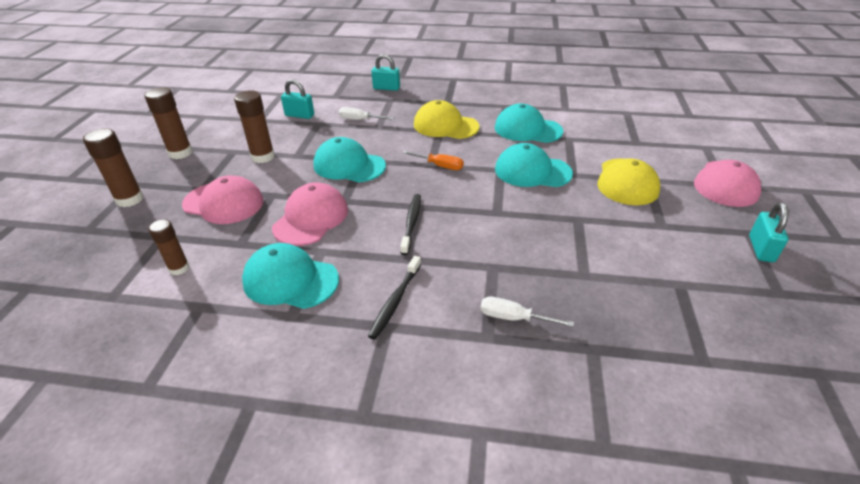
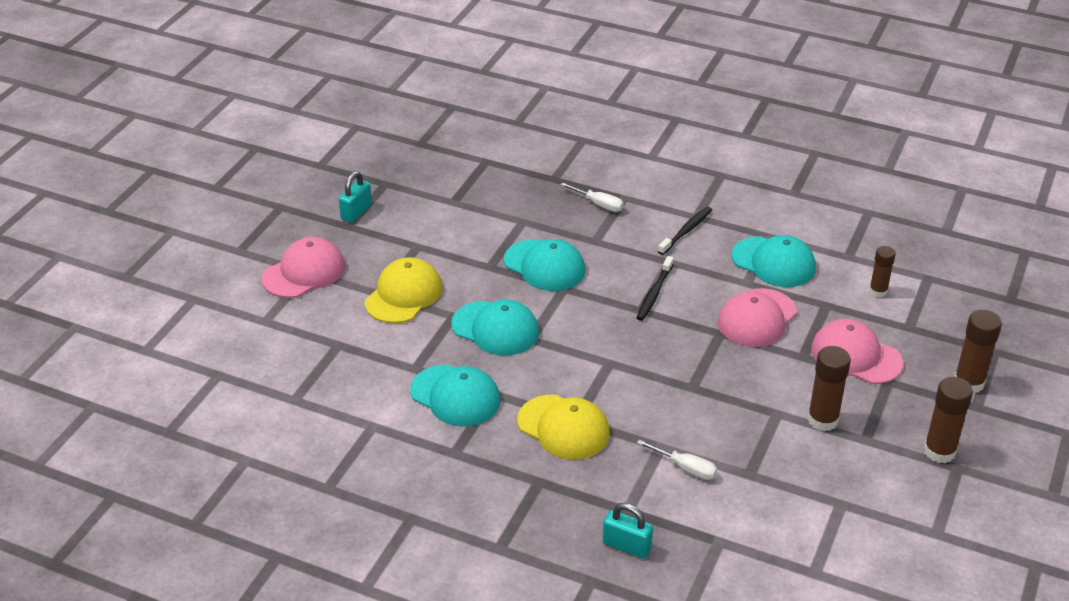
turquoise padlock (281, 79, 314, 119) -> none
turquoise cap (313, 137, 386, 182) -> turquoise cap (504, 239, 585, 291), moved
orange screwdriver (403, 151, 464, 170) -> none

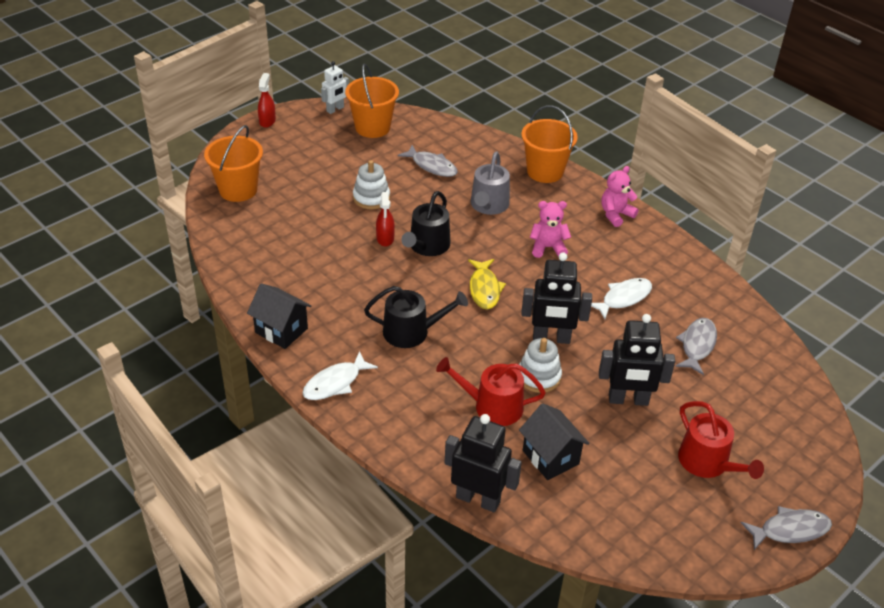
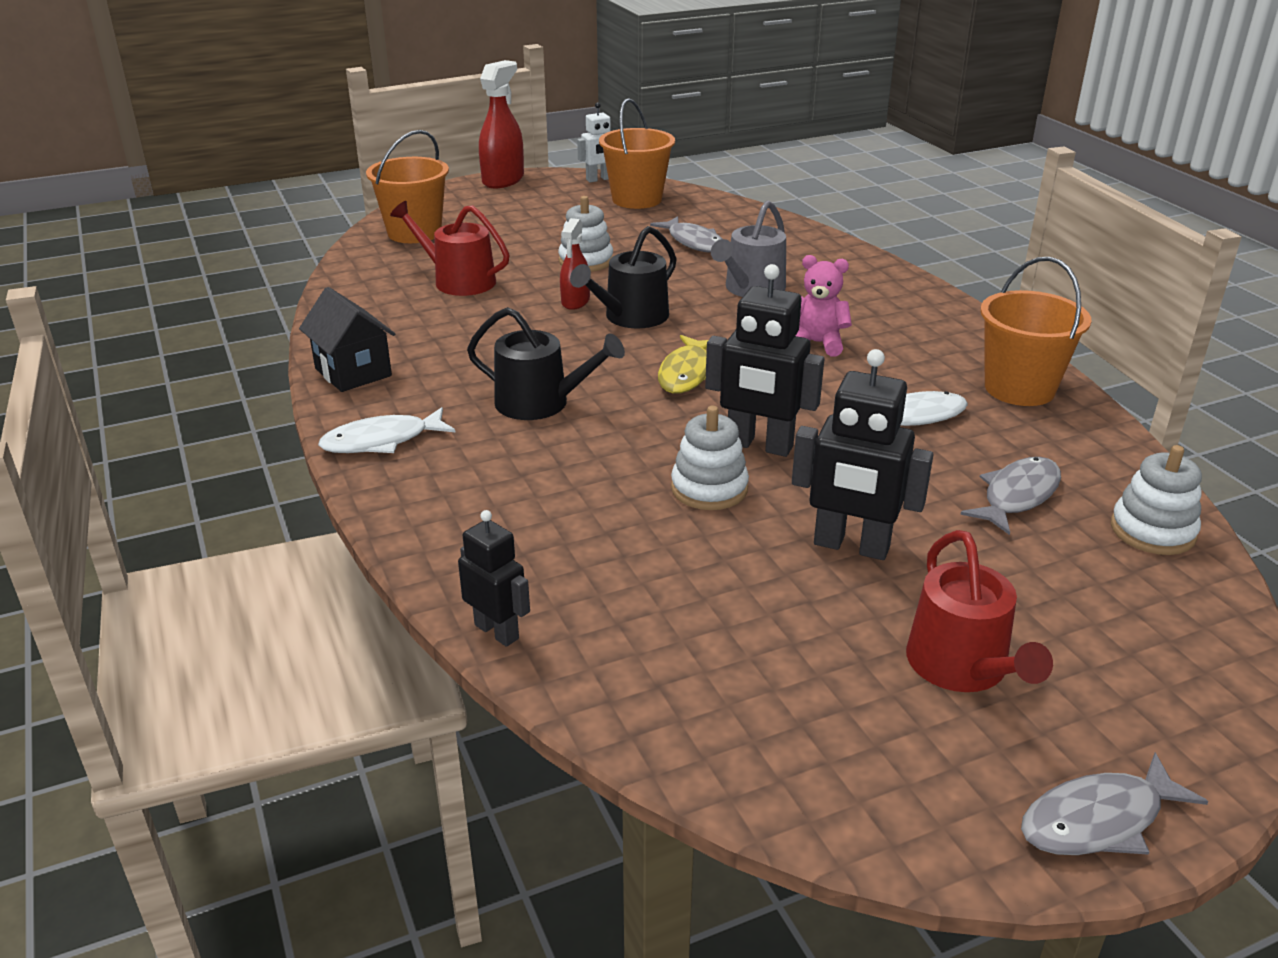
red spray bottle (258, 73, 276, 128) -> red spray bottle (479, 60, 524, 188), x1.67
red watering can (436, 357, 546, 426) -> red watering can (390, 201, 509, 296), moved
black robot (445, 414, 522, 512) -> black robot (458, 510, 530, 647), x0.61
black house (519, 403, 590, 480) -> none
orange bucket (521, 105, 578, 183) -> orange bucket (980, 257, 1091, 406), moved
pink teddy bear (601, 166, 639, 227) -> none
grey fish (741, 506, 832, 550) -> grey fish (1021, 752, 1208, 855), 150 degrees clockwise
none -> white stacking toy (1111, 445, 1202, 555)

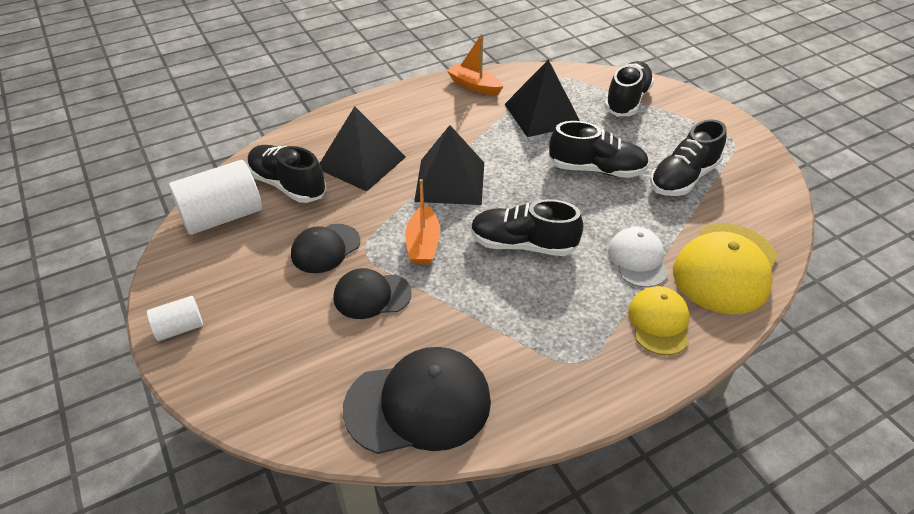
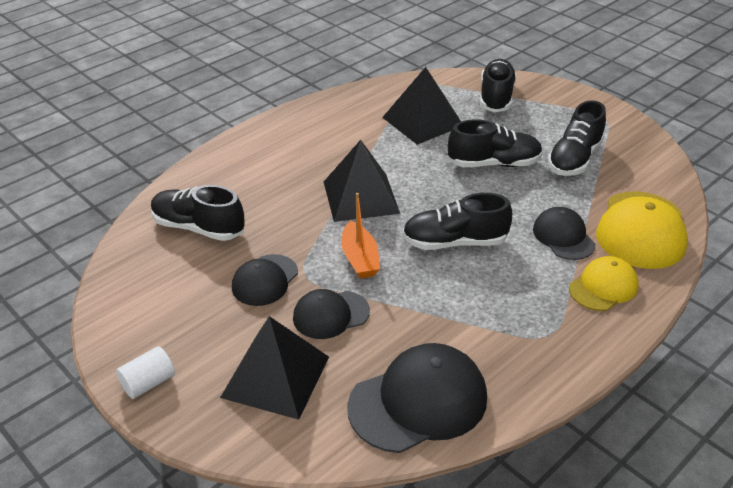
white cylinder (169, 160, 262, 235) -> none
black pyramid (320, 106, 406, 192) -> black pyramid (220, 316, 329, 420), moved
orange boat (447, 33, 504, 95) -> none
white cap (608, 227, 669, 287) -> black cap (533, 207, 595, 260)
yellow cap (628, 286, 689, 355) -> yellow cap (569, 256, 639, 311), 60 degrees clockwise

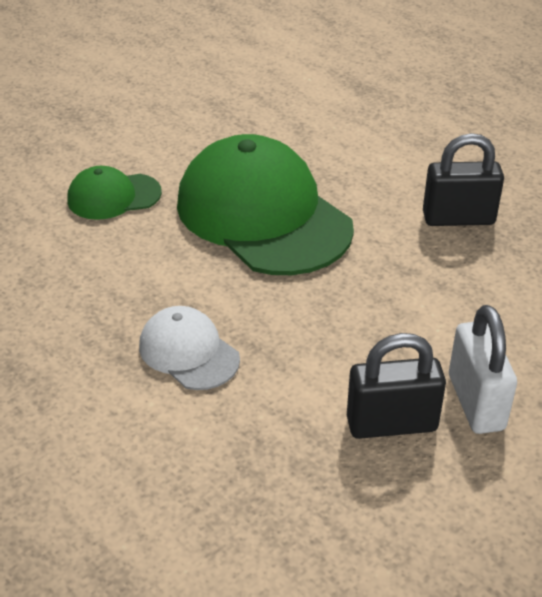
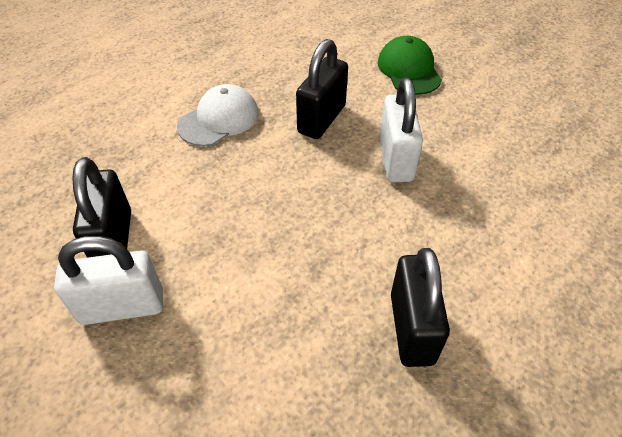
green cap (177, 134, 354, 275) -> white padlock (379, 78, 423, 182)
none -> black padlock (296, 39, 348, 139)

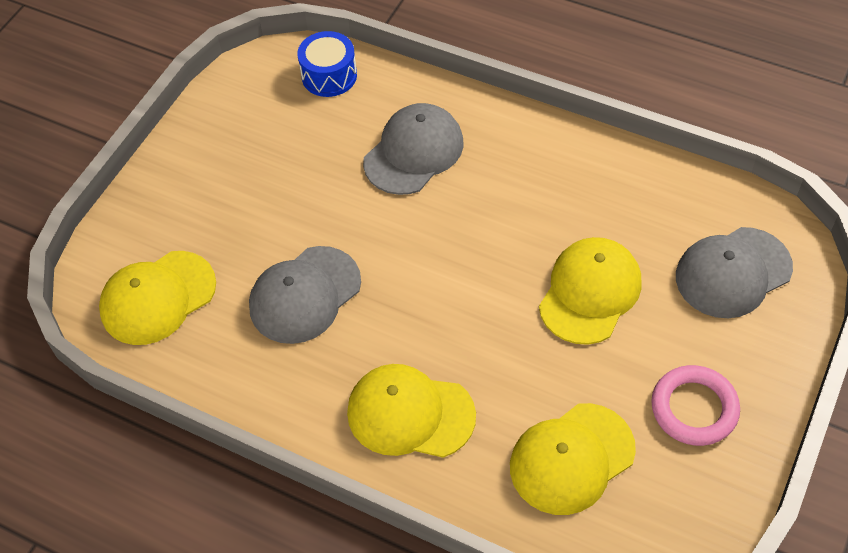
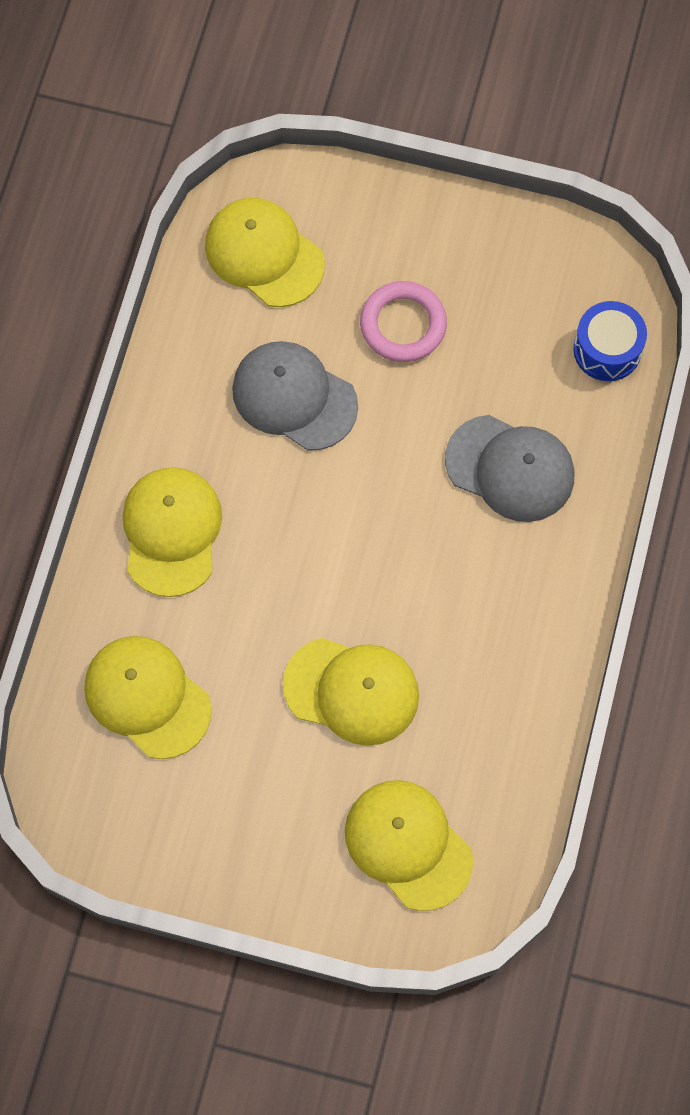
pink ring (651, 365, 740, 446) -> pink ring (360, 281, 447, 362), moved
grey cap (676, 227, 793, 318) -> yellow cap (345, 780, 473, 911)

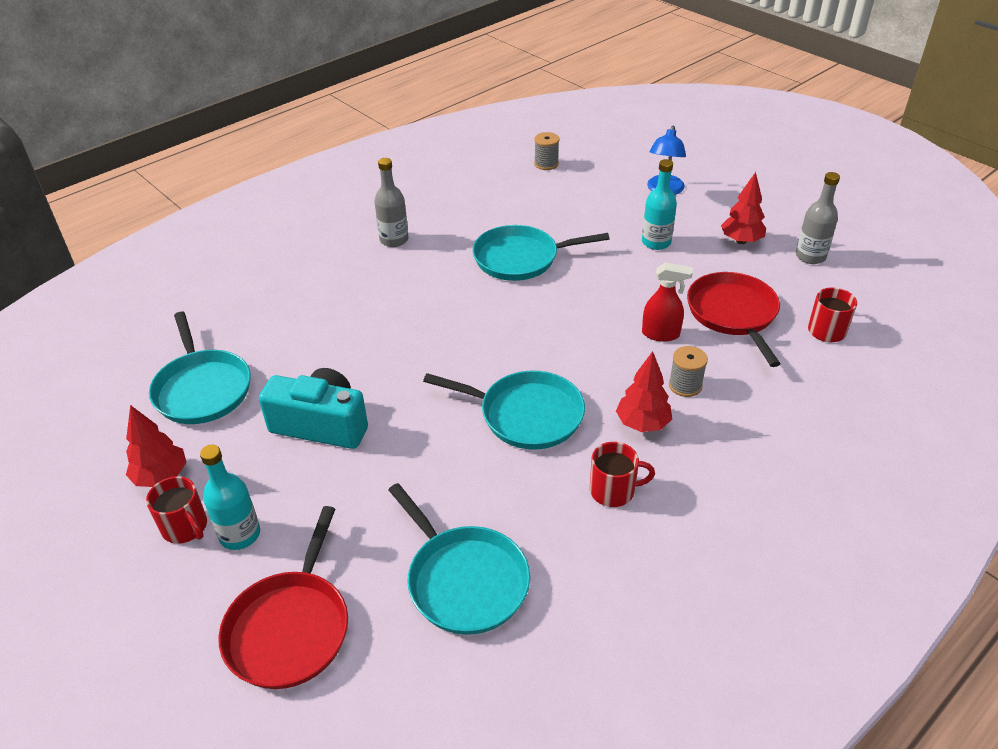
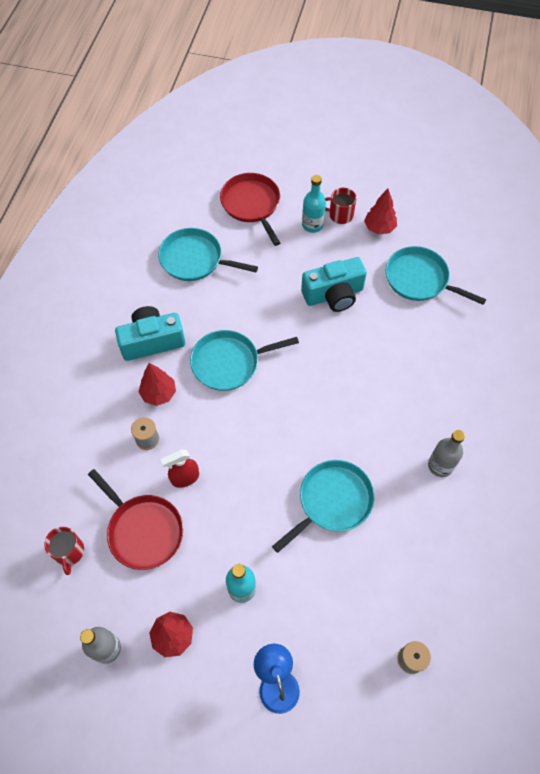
red mug (590, 442, 655, 507) -> turquoise camera (115, 306, 185, 361)

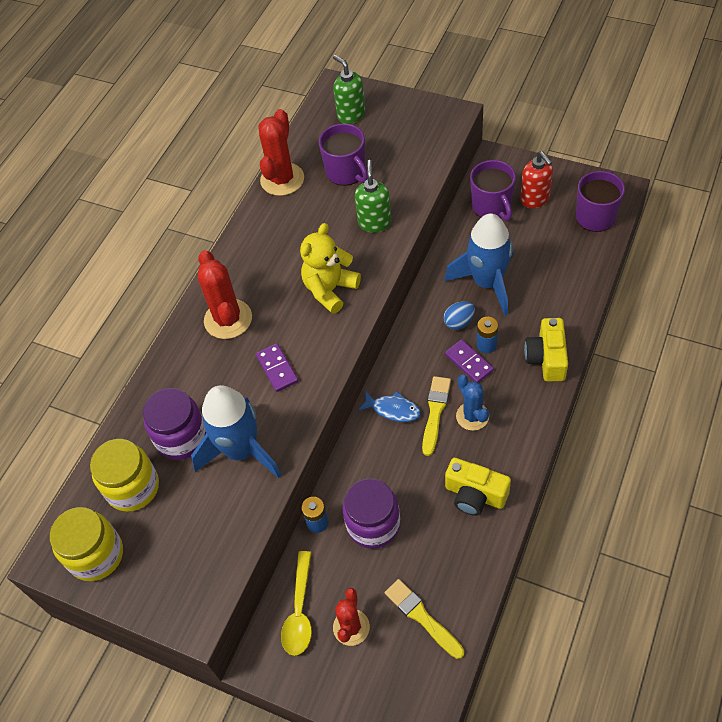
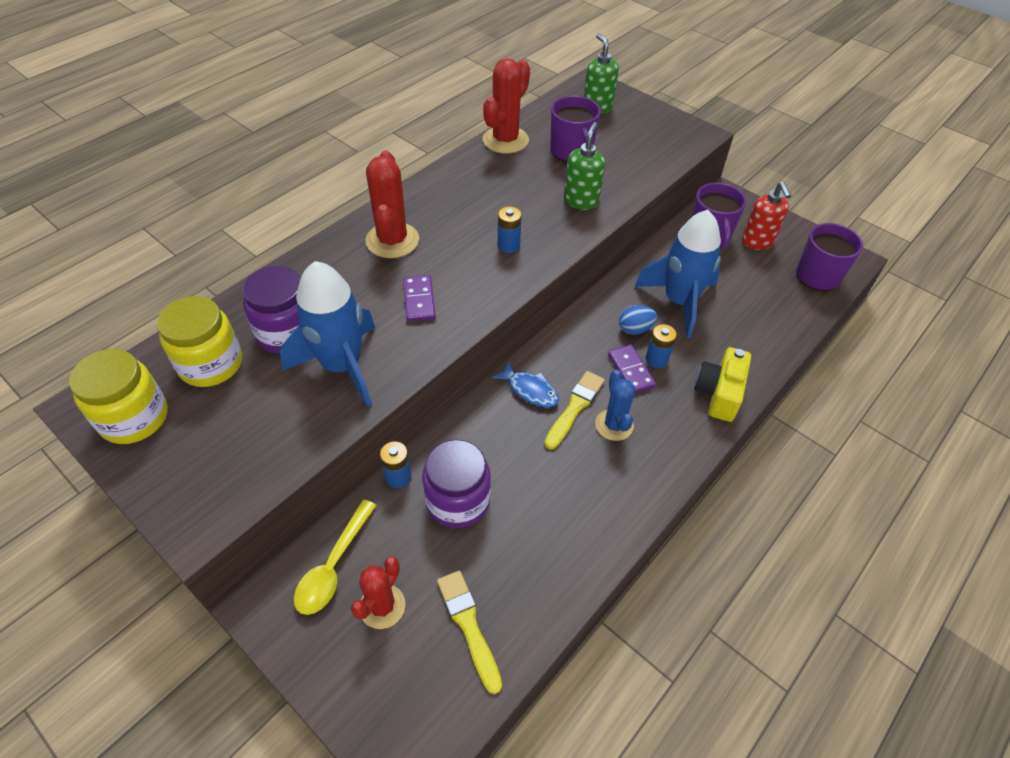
yellow teddy bear (300, 223, 361, 314) -> blue battery (498, 207, 522, 253)
yellow camera (445, 458, 511, 516) -> none

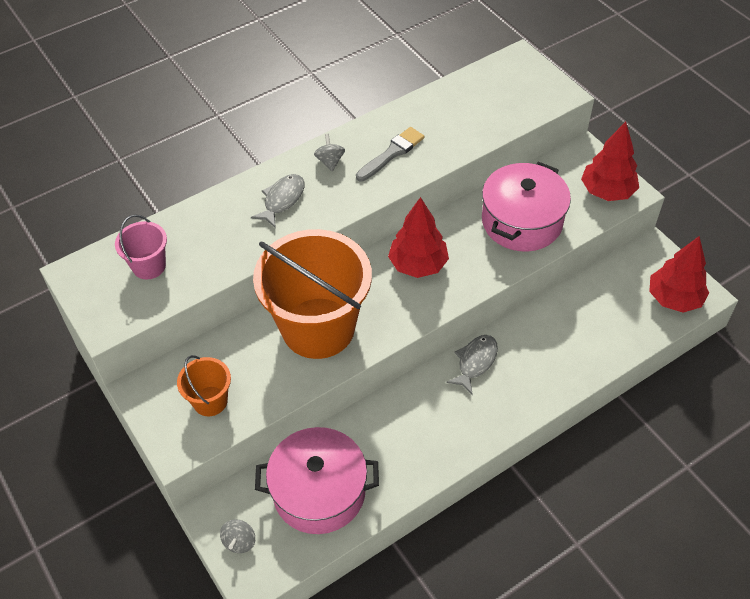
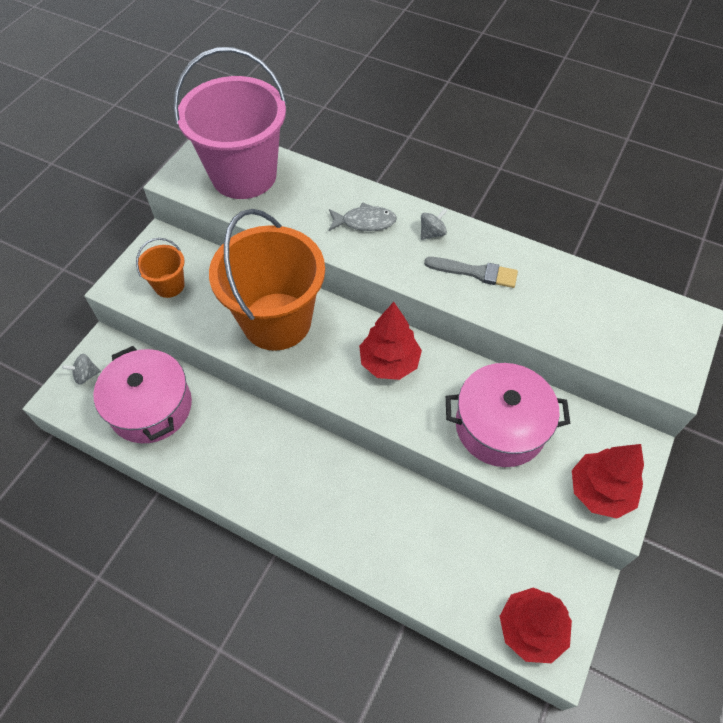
pink bucket (115, 215, 167, 279) -> pink bucket (173, 47, 287, 199), x2.23
grey fish (446, 335, 498, 395) -> none

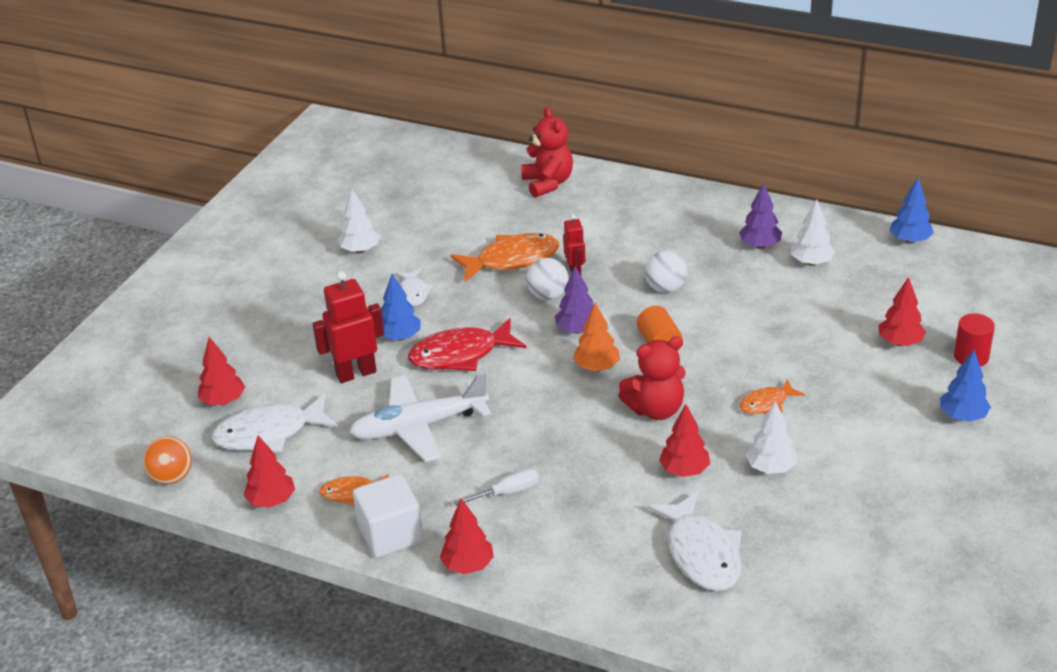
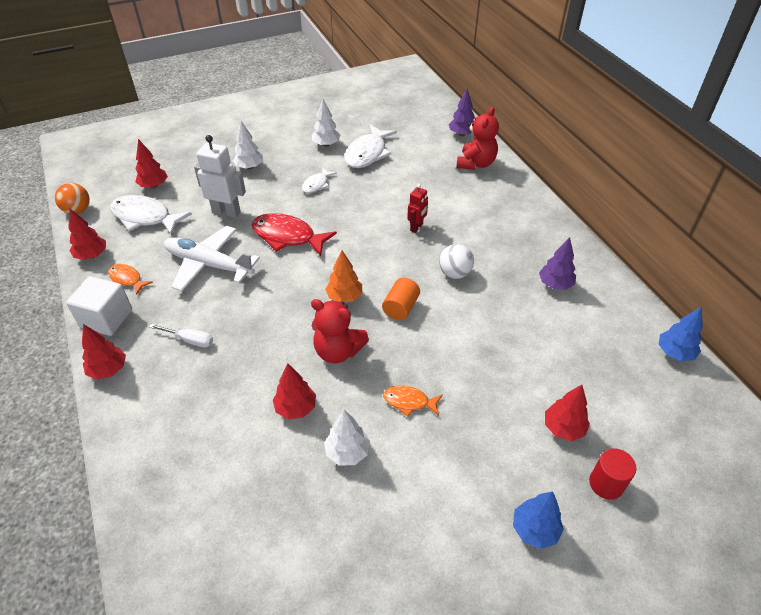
red robot (312, 271, 384, 383) -> white robot (194, 135, 246, 218)
blue tree (381, 274, 421, 341) -> none
orange fish (451, 233, 559, 282) -> none
white ball (526, 258, 569, 300) -> none
purple tree (555, 266, 594, 334) -> purple tree (449, 89, 475, 136), moved
white fish (647, 491, 742, 591) -> white fish (344, 125, 397, 168), moved
white tree (791, 199, 835, 266) -> white tree (233, 121, 263, 170), moved

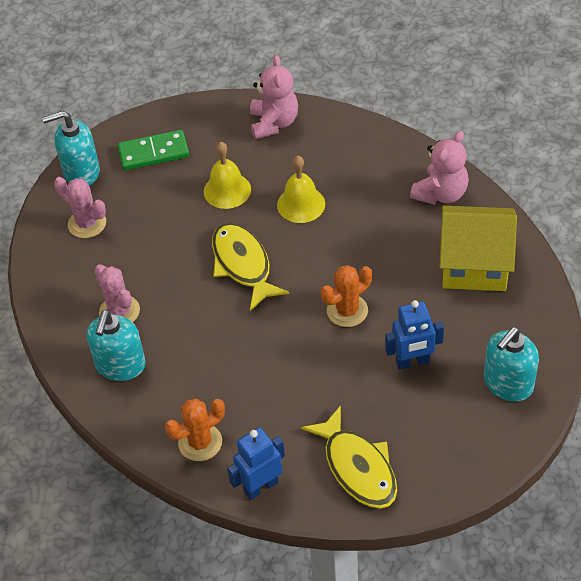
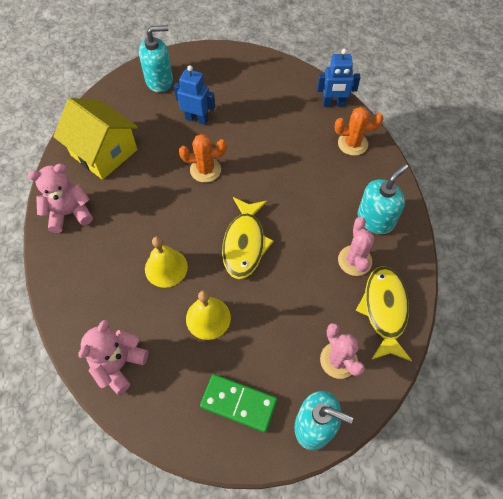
yellow fish (301, 405, 397, 509) -> yellow fish (356, 266, 412, 361), moved

